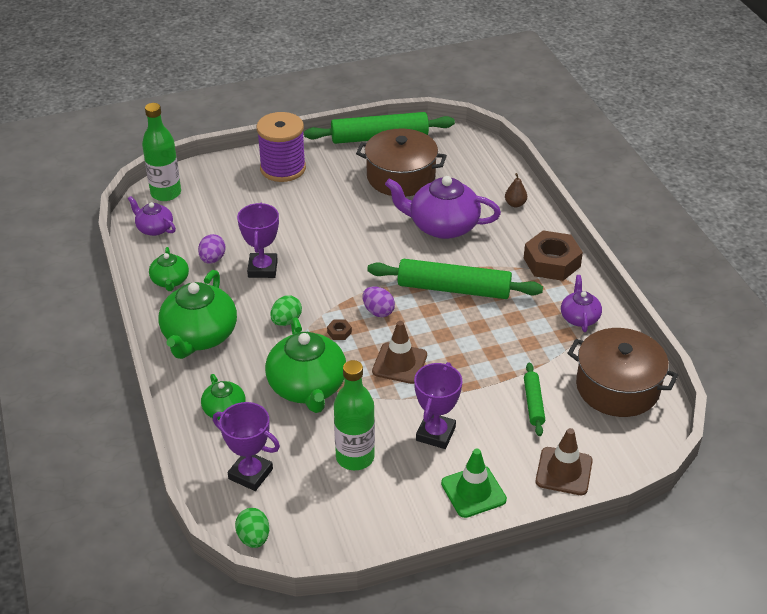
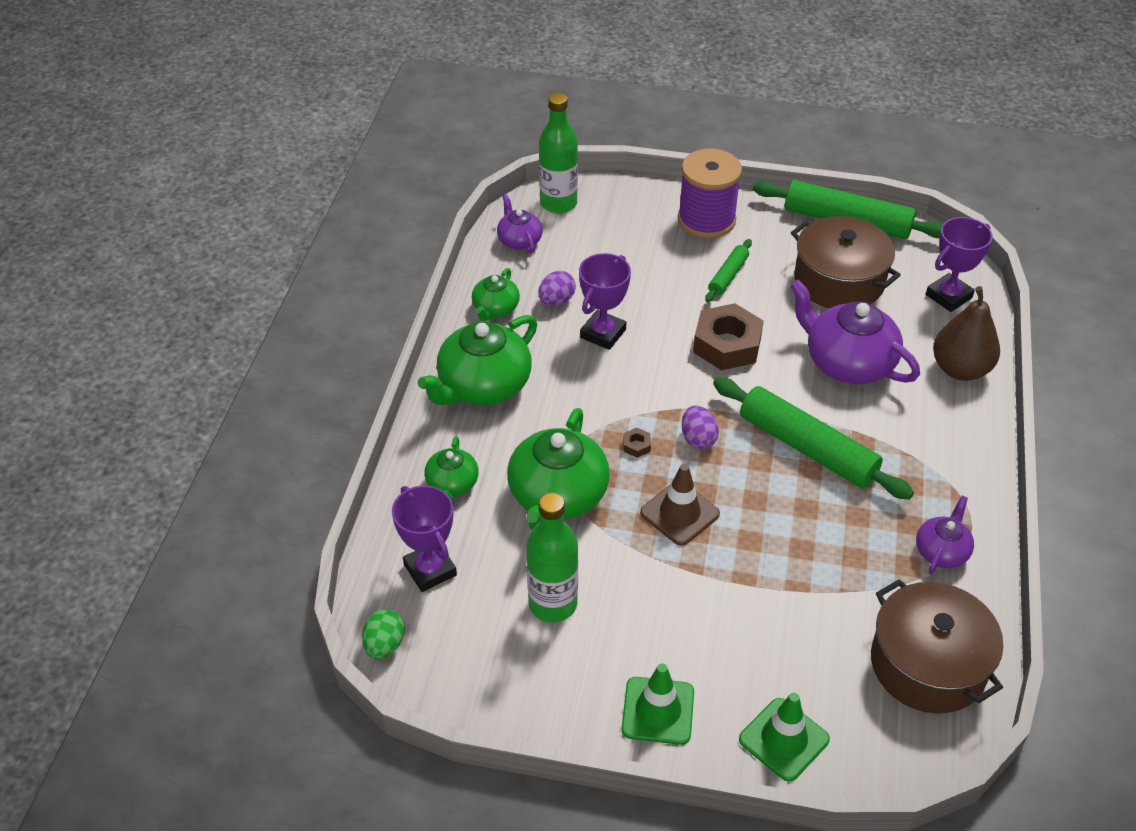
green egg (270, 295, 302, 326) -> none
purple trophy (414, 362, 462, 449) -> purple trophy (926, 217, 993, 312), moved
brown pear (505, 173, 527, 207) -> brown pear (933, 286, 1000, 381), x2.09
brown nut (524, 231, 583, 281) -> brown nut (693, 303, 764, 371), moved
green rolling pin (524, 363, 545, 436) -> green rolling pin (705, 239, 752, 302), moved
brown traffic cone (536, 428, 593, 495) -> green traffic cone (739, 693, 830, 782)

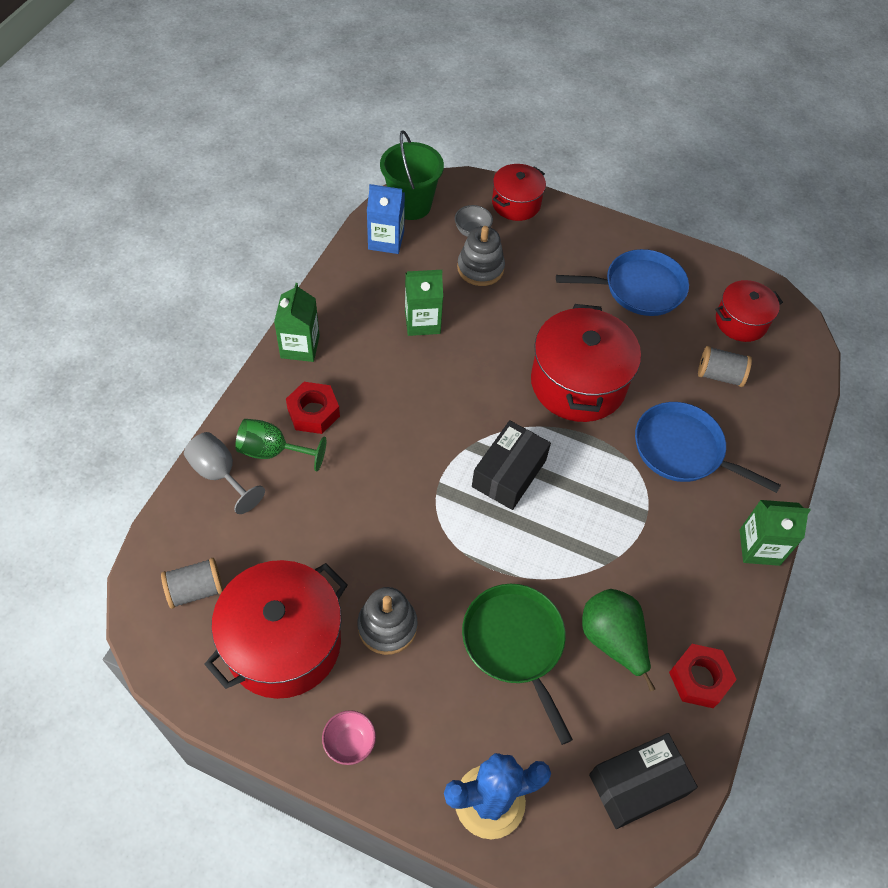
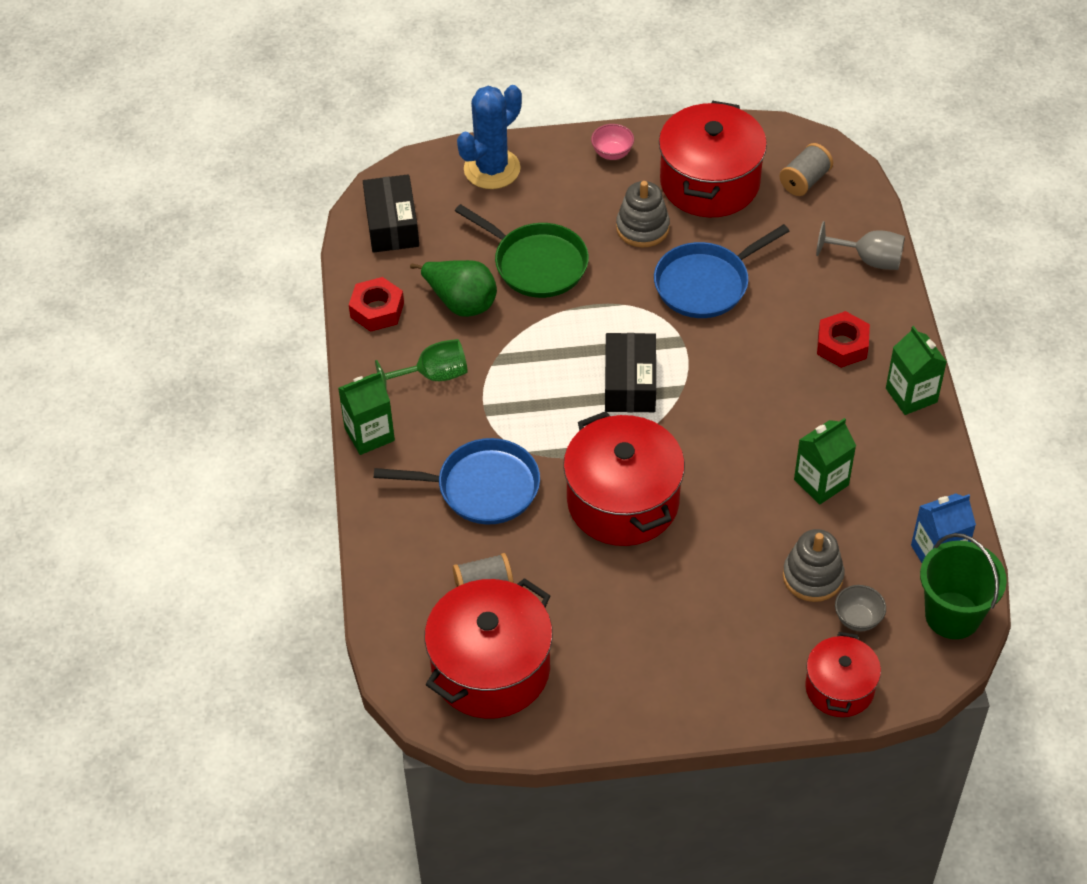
green goblet (235, 419, 326, 471) -> green goblet (375, 339, 468, 391), moved
blue pan (556, 249, 689, 316) -> blue pan (654, 224, 789, 318), moved
black box (589, 733, 698, 829) -> black box (363, 174, 419, 253), 45 degrees counterclockwise
red pot (715, 280, 783, 342) -> red pot (424, 578, 553, 719), x1.73

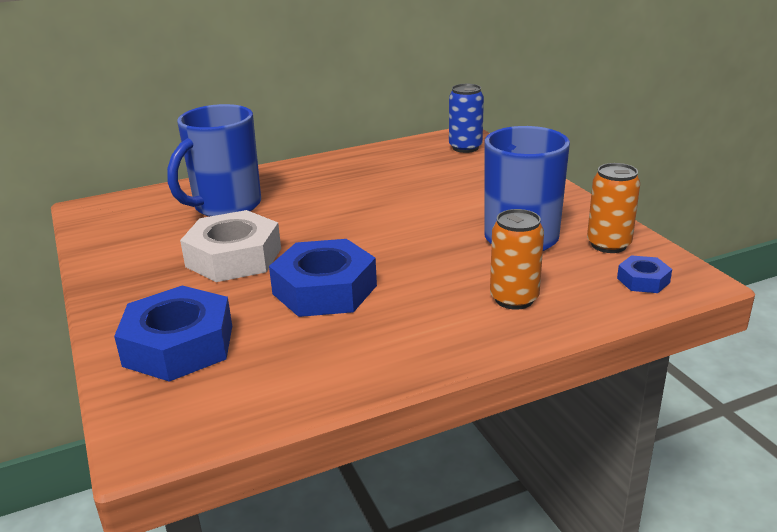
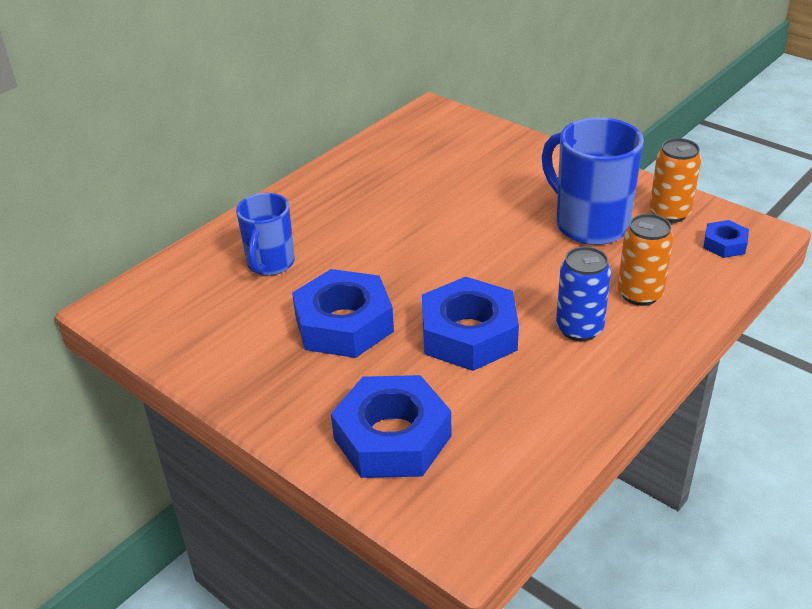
blue mug (167, 104, 261, 217) -> blue mug (236, 193, 295, 276), x0.64
white nut (180, 210, 281, 282) -> blue nut (292, 269, 394, 358)
blue can (449, 84, 484, 153) -> blue can (556, 246, 611, 341), moved

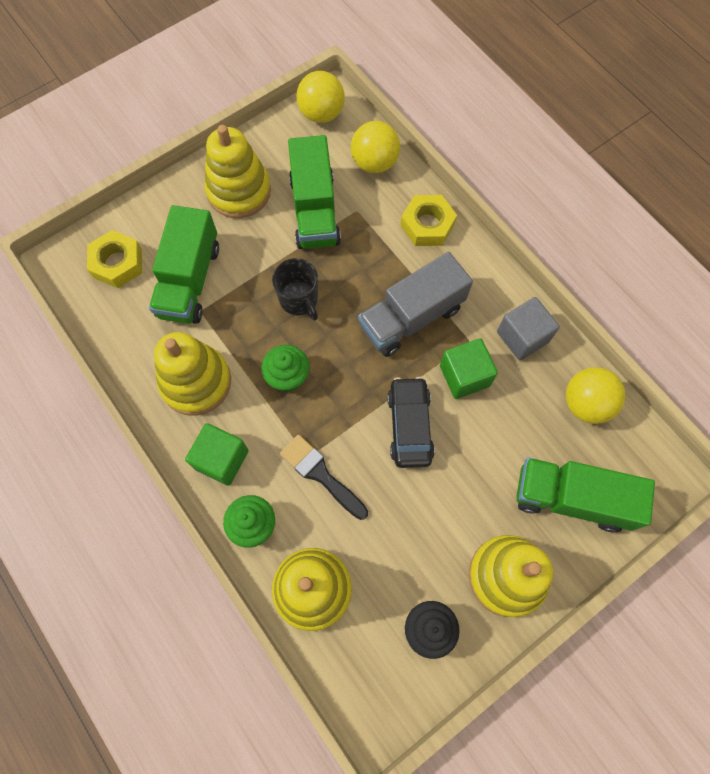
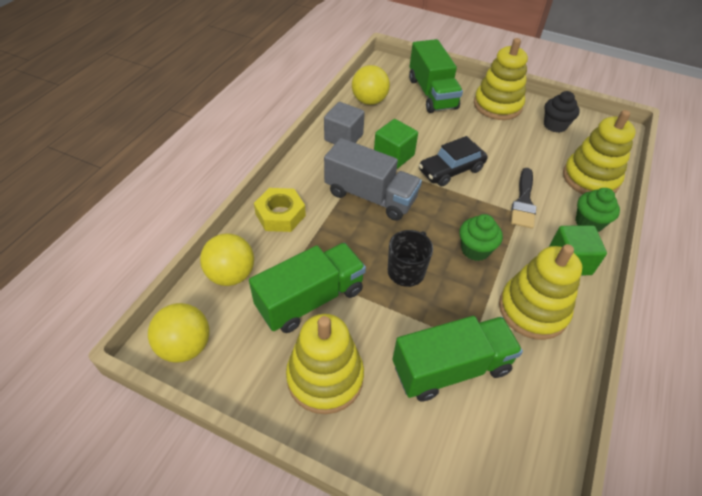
yellow nut (87, 230, 142, 288) -> none

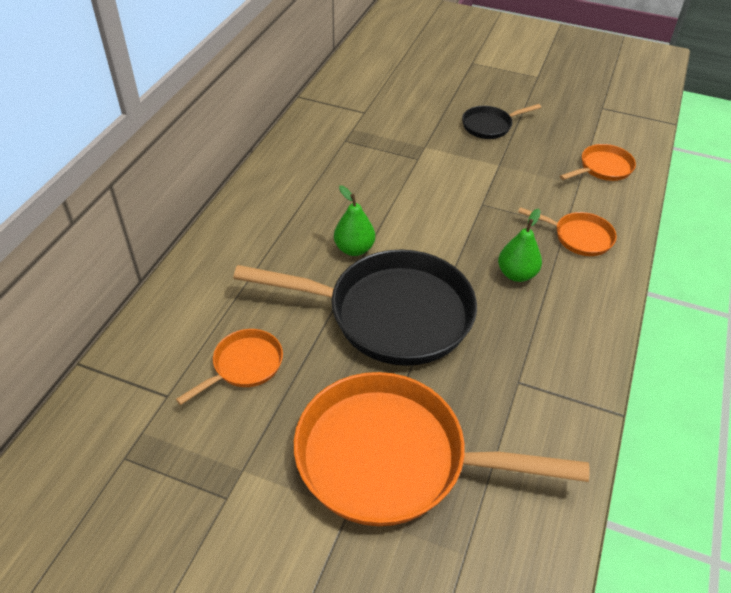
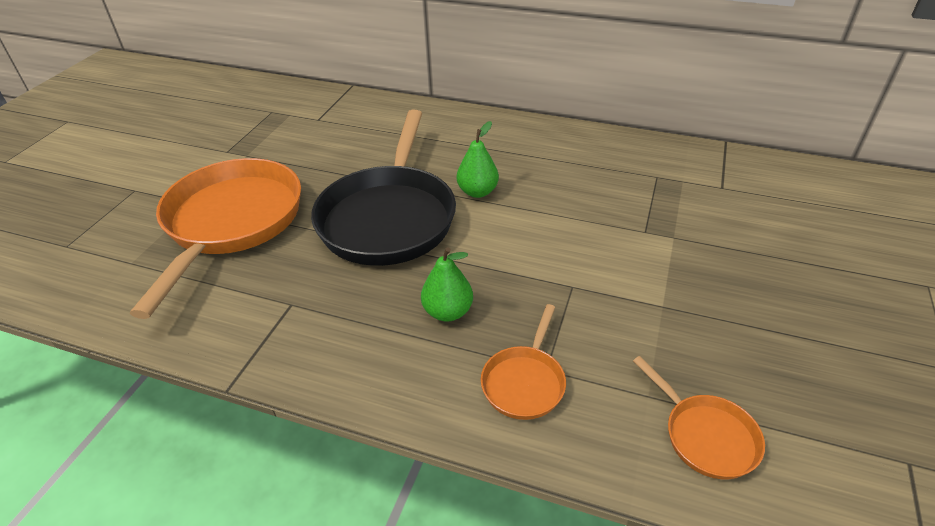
orange pan (176, 329, 283, 405) -> none
black pan (462, 104, 541, 139) -> none

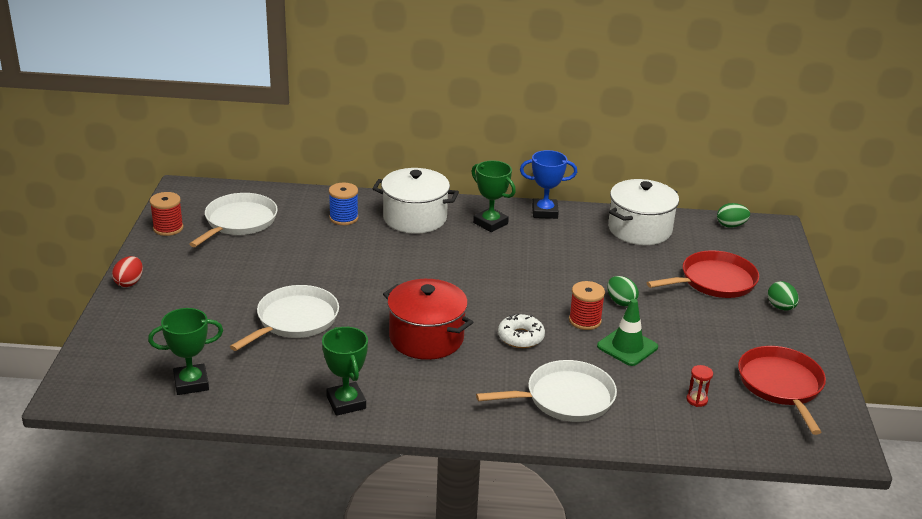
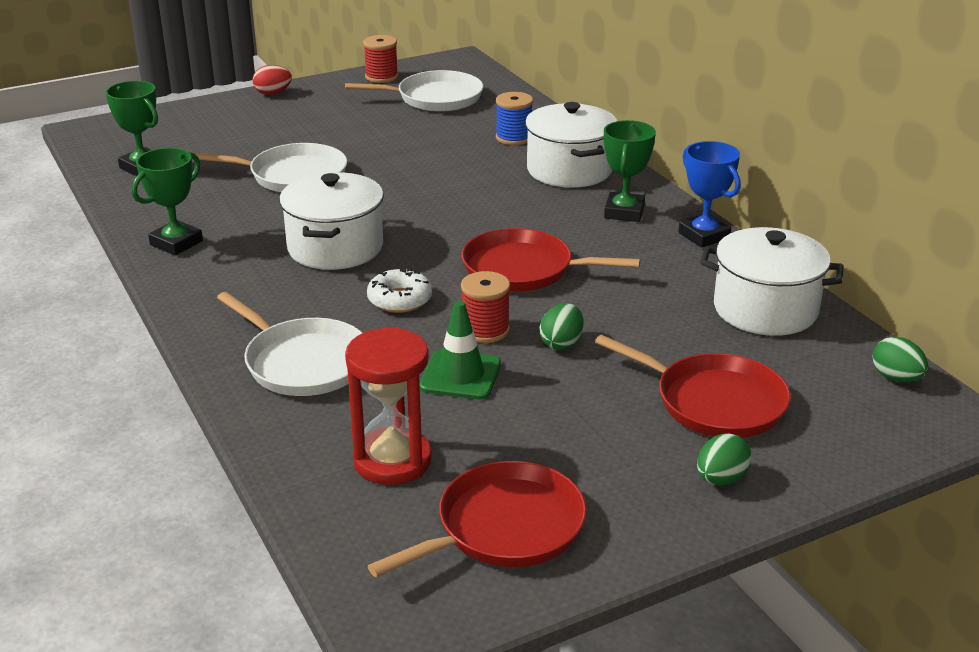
red pot (383, 279, 473, 360) -> white pot (279, 172, 384, 270)
red hourglass (686, 365, 713, 407) -> red hourglass (345, 327, 432, 485), x2.35
none -> red pan (462, 228, 640, 291)

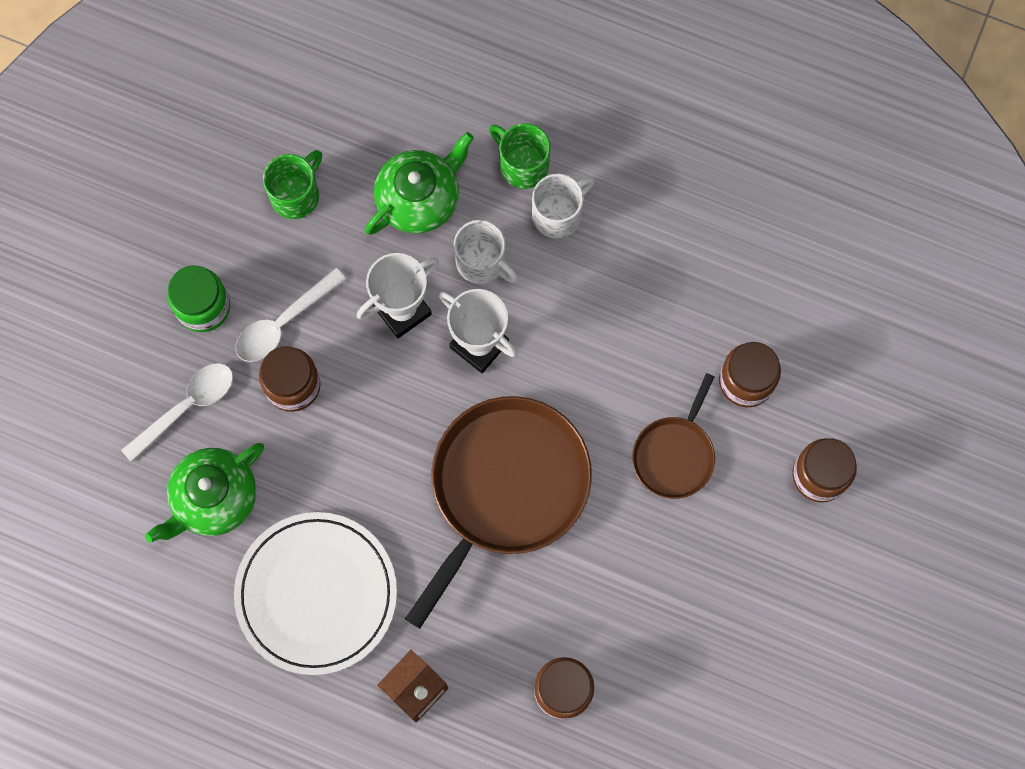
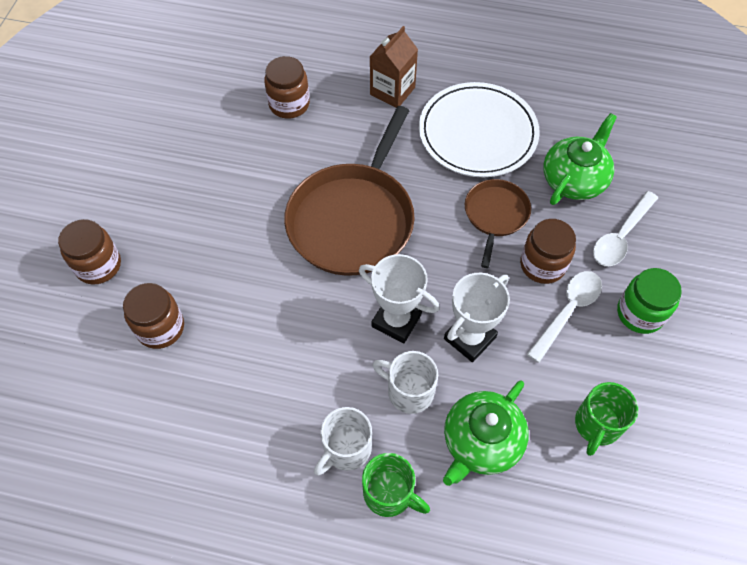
brown pan (632, 373, 715, 499) -> brown pan (465, 179, 531, 268), moved

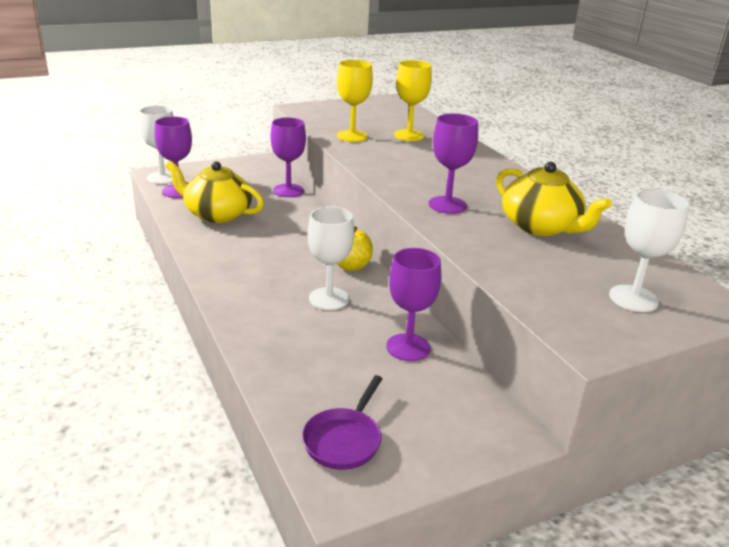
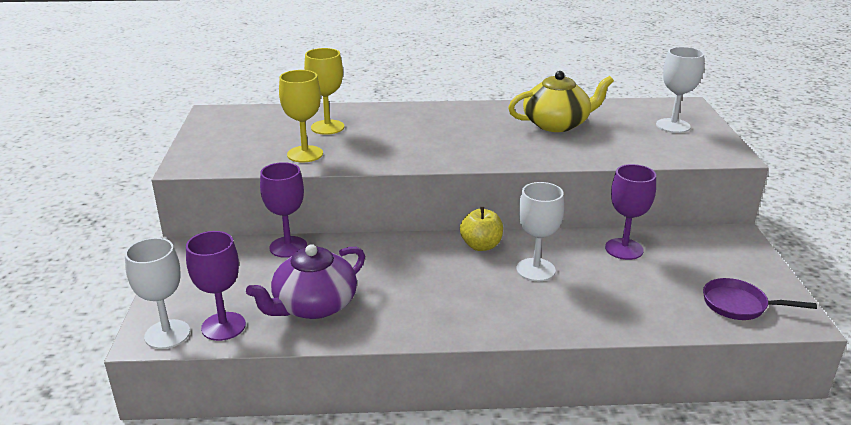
yellow teapot (166, 161, 264, 223) -> purple teapot (246, 244, 365, 319)
purple pan (302, 375, 383, 470) -> purple pan (703, 278, 817, 320), 150 degrees clockwise
purple goblet (428, 114, 478, 214) -> none

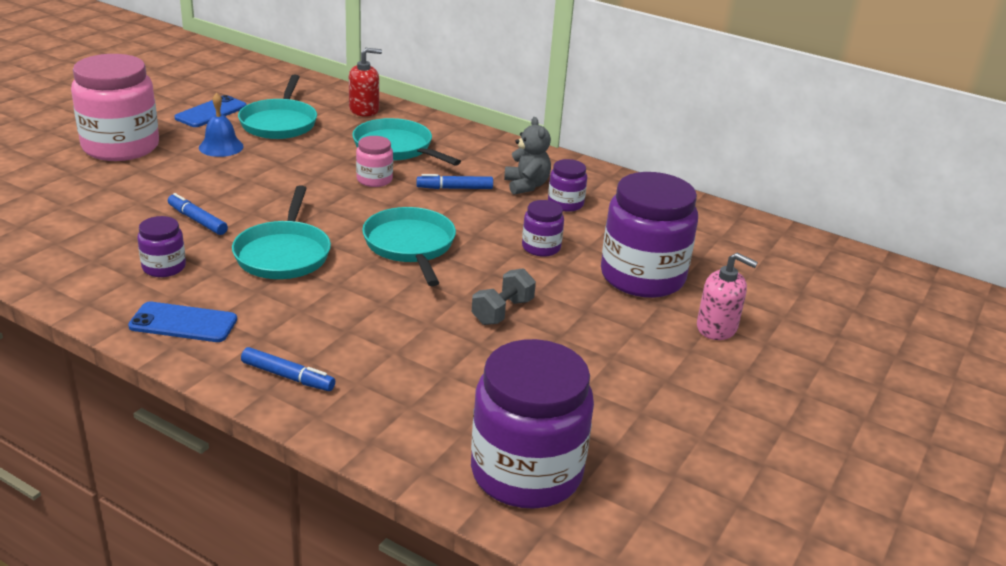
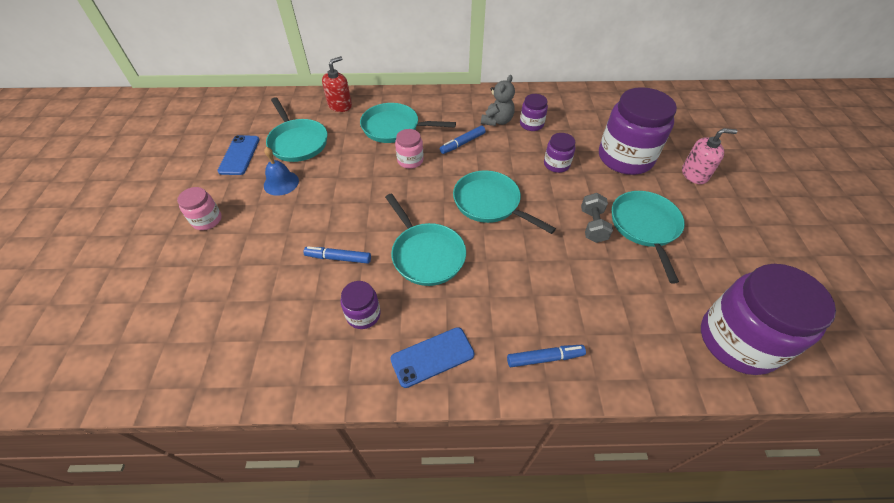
pink jar (71, 54, 159, 161) -> pink jar (177, 187, 222, 230), x0.47
grey teddy bear (504, 117, 551, 195) -> grey teddy bear (481, 75, 515, 126), 75 degrees clockwise
none -> turquoise pan (612, 191, 685, 283)

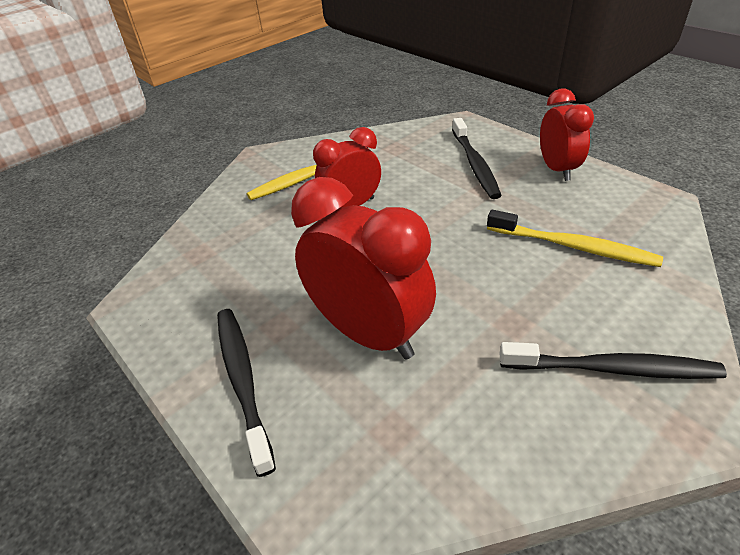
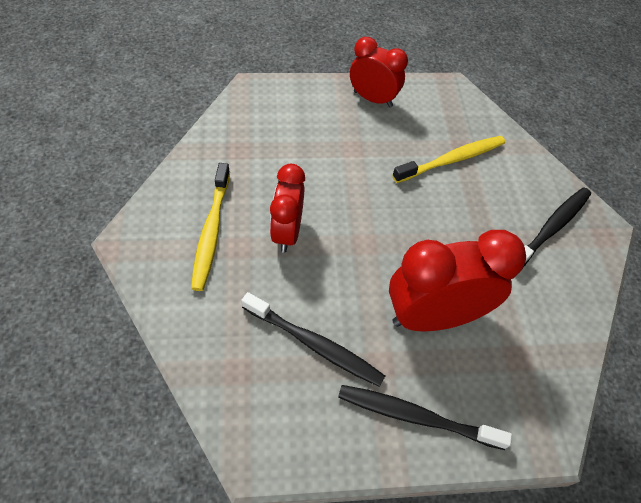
black toothbrush (452, 118, 502, 199) -> black toothbrush (241, 292, 385, 387), moved

